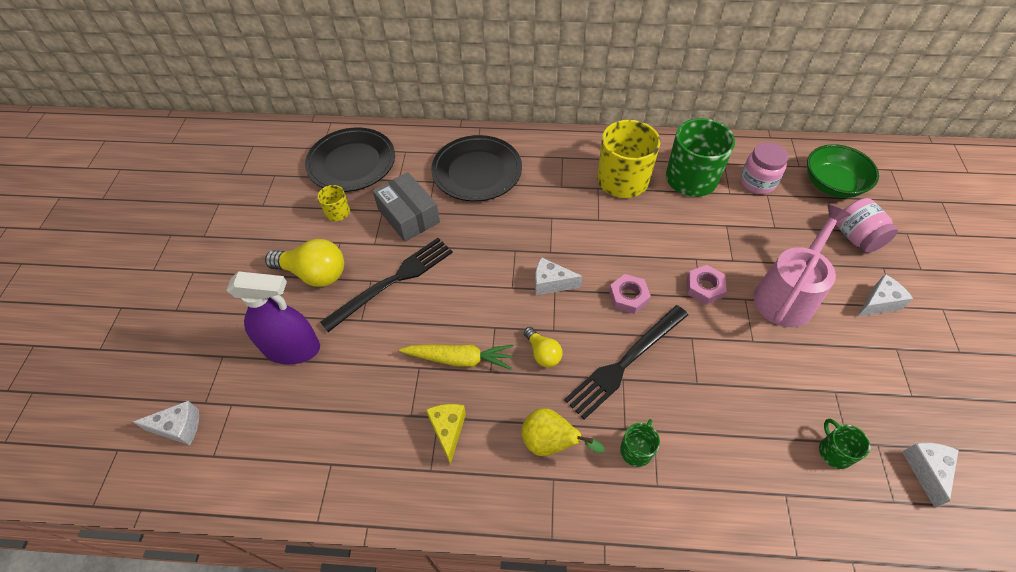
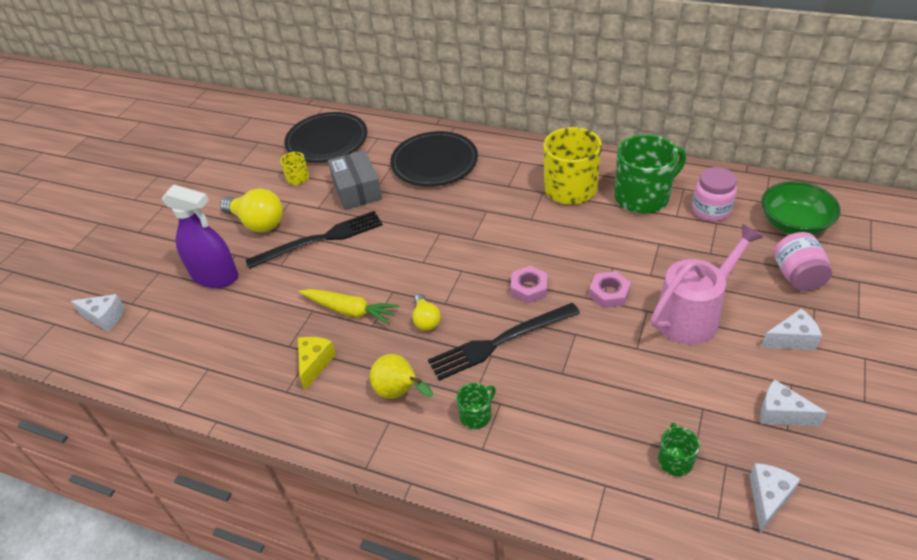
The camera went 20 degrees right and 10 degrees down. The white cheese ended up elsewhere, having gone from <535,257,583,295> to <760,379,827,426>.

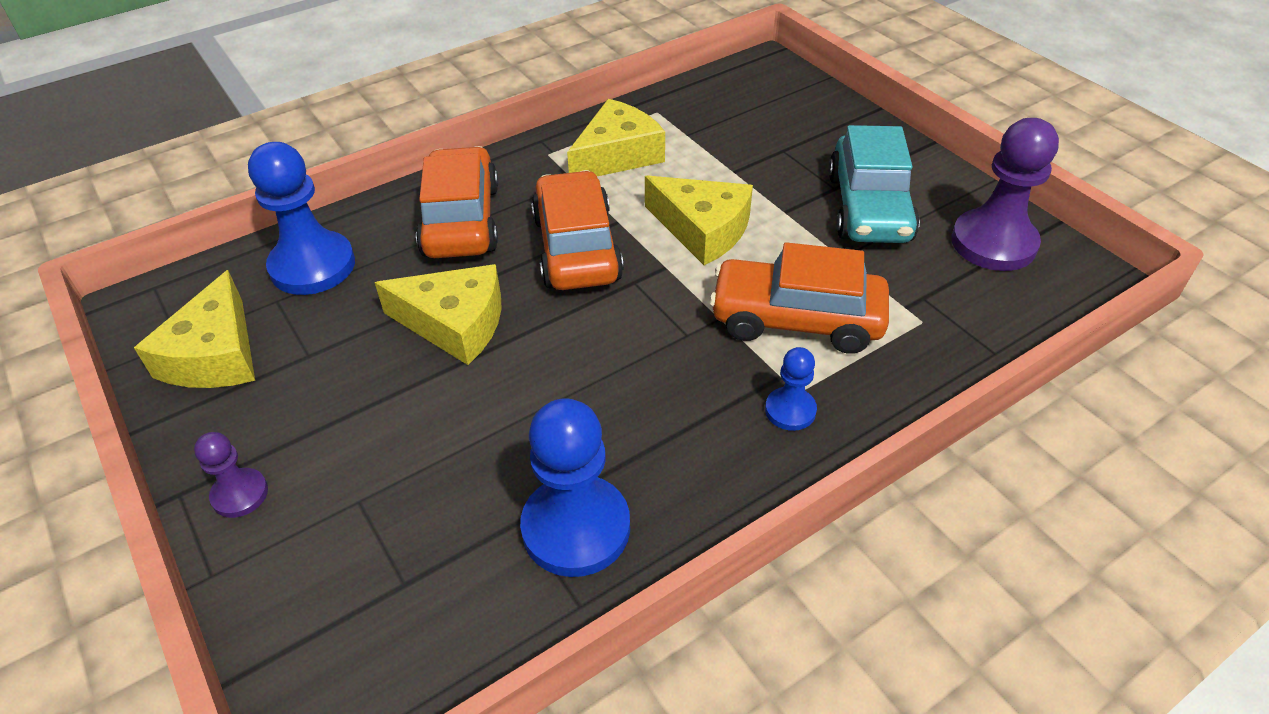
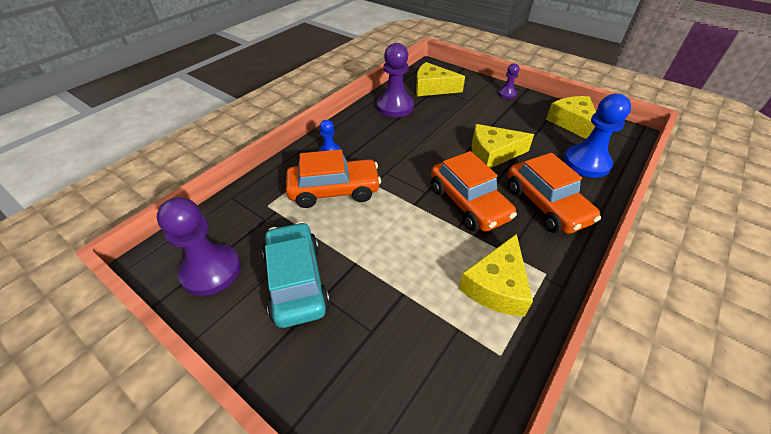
The camera went 160 degrees right and 0 degrees up. What was the blue pawn at <520,398,630,577> turned into the purple pawn at <377,43,414,117>. The yellow cheese ended up elsewhere, having gone from <645,175,753,265> to <416,62,465,96>.

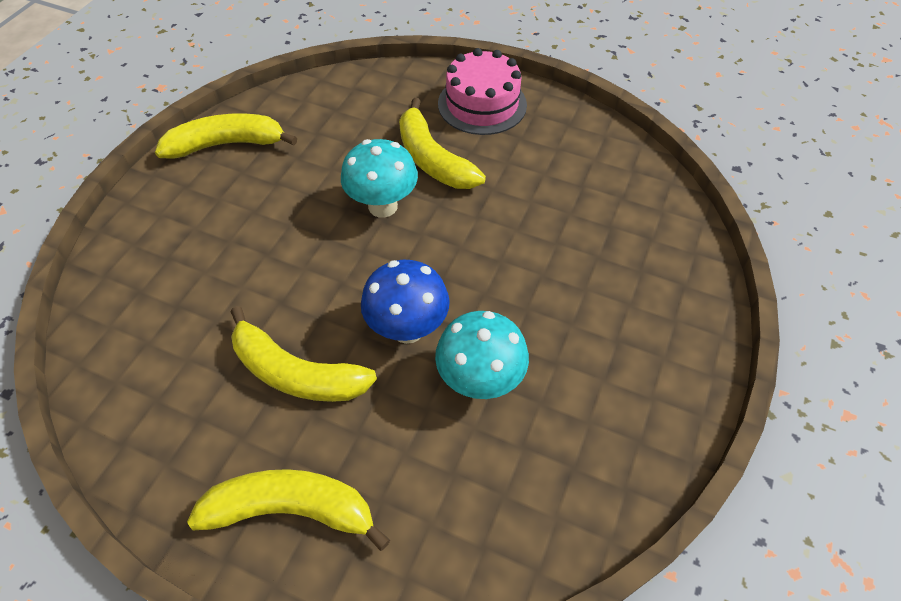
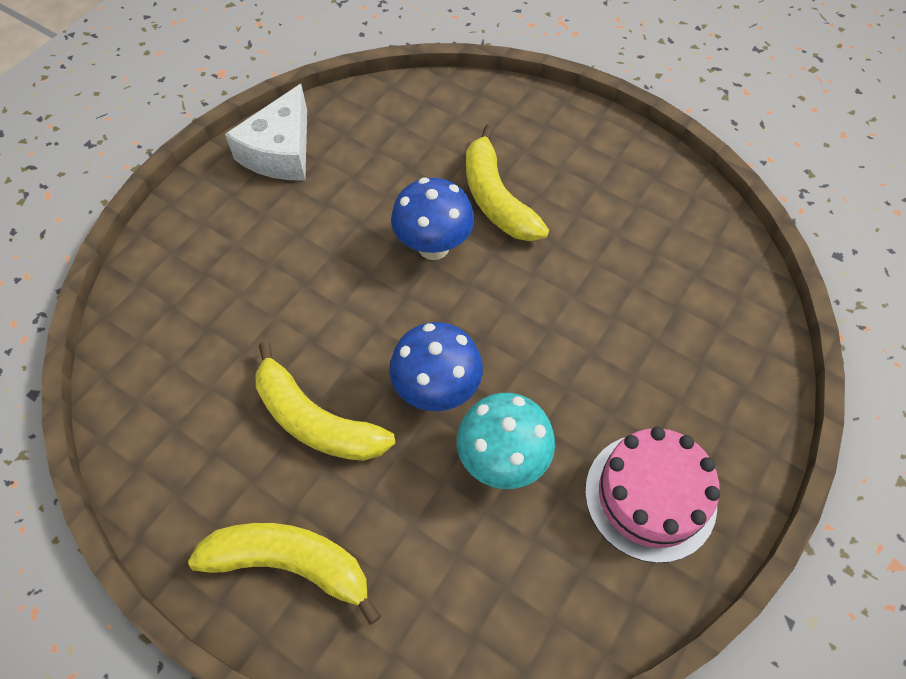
The camera went 10 degrees right and 5 degrees up. Where the yellow banana stood at <155,113,297,159>, the white cheese came to stand at <225,84,307,180>. What was the turquoise mushroom at <341,139,418,218> turned into the blue mushroom at <391,178,475,260>. The pink cake ended up elsewhere, having gone from <438,48,527,135> to <585,427,720,563>.

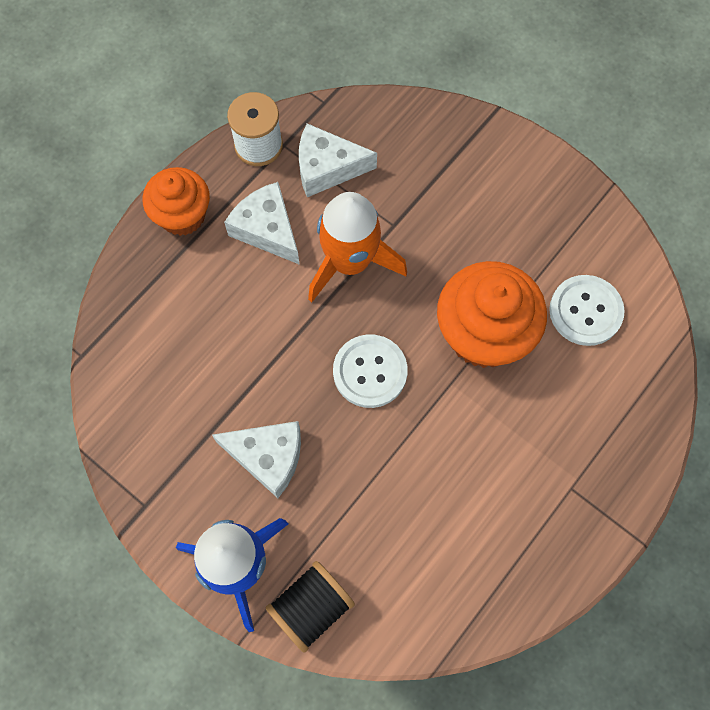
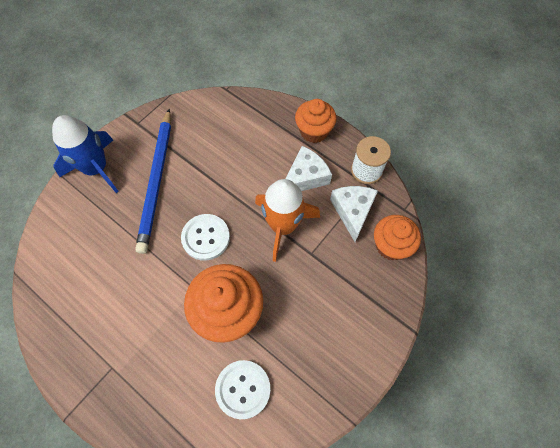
The camera went 90 degrees right and 5 degrees down. Where the white cheese stood at <212,421,301,498>, the blue pencil came to stand at <135,109,171,254>. The second view gained the orange cupcake at <374,215,421,260>. The second view lost the black spool at <266,561,355,653>.

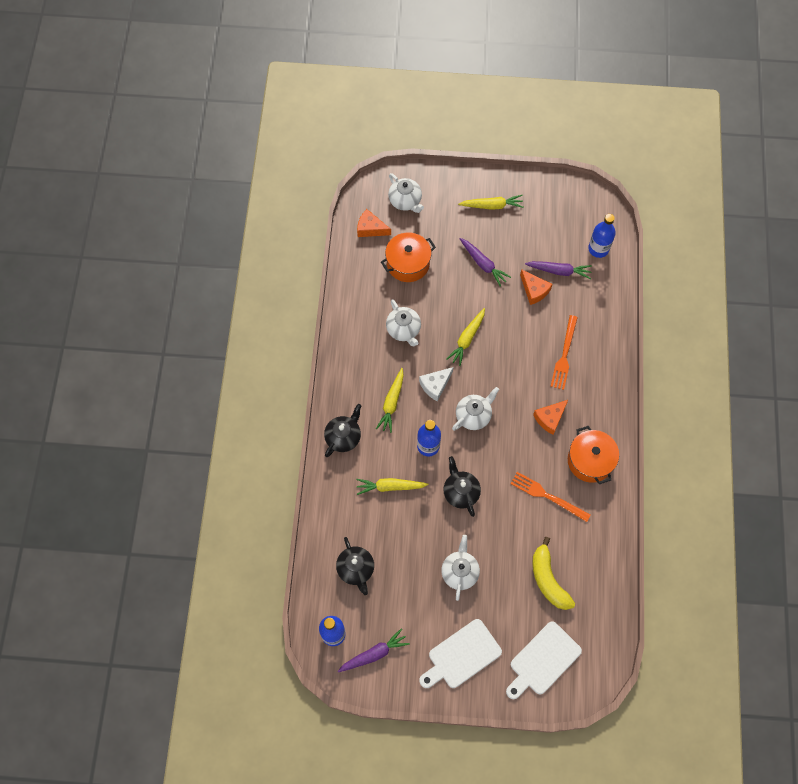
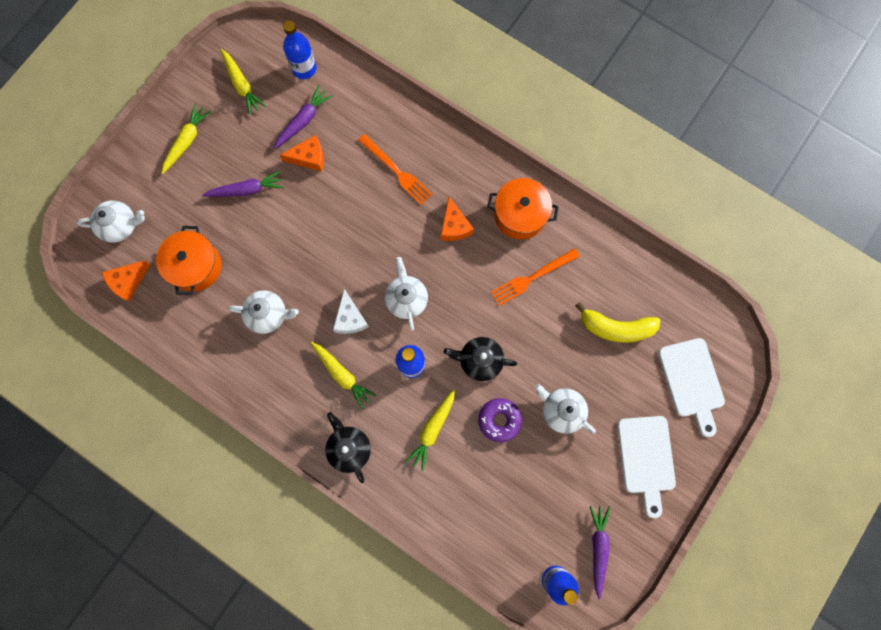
The camera went 60 degrees left and 10 degrees up. The yellow carrot ended up elsewhere, having gone from <446,308,485,366> to <220,49,266,115>. The second view gained the purple donut at <478,398,522,442>. The second view lost the black teapot at <336,537,374,595>.

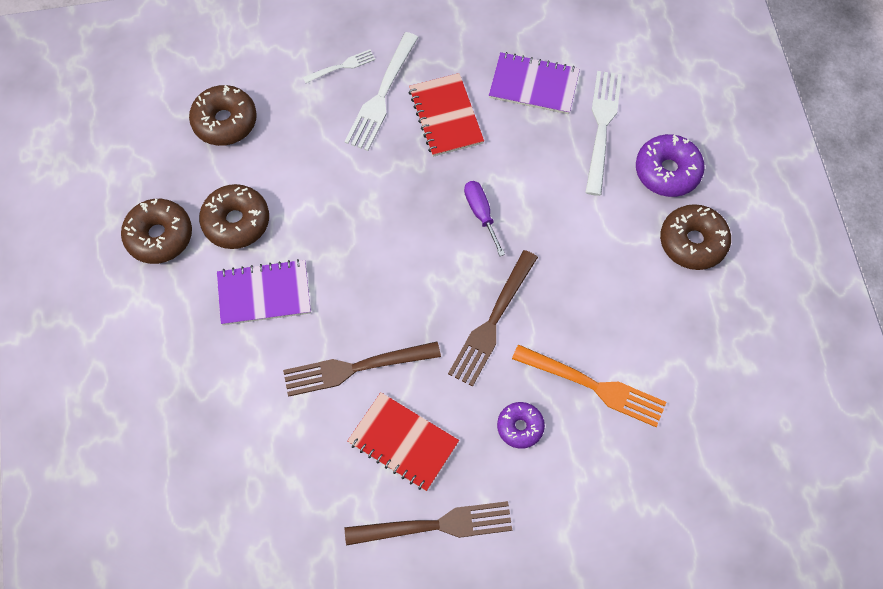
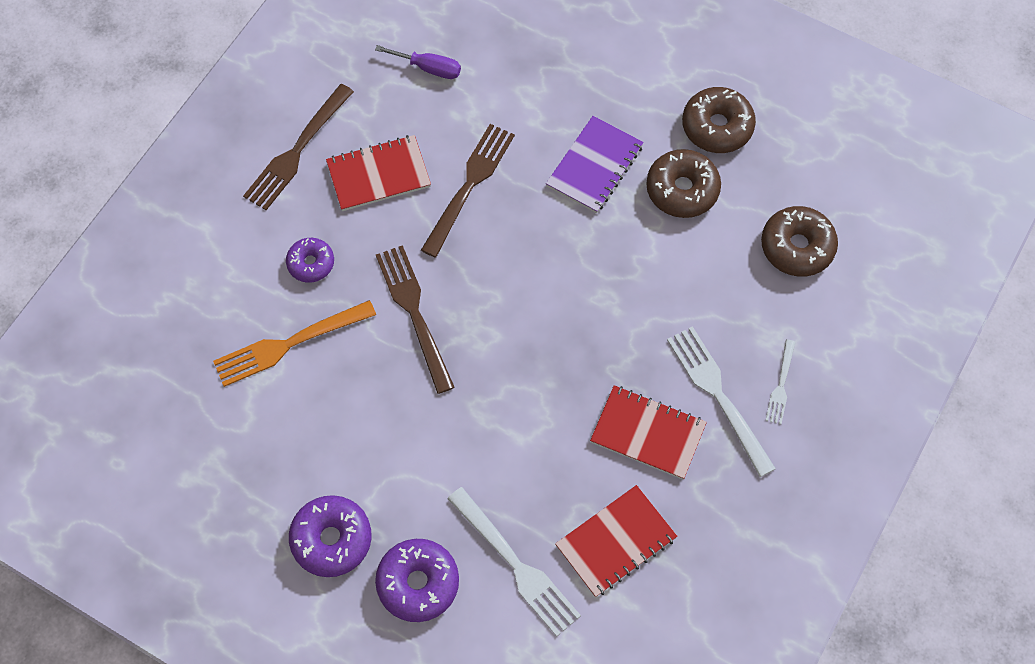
The camera went 130 degrees right and 0 degrees up. What was the brown donut at <660,204,731,270> turned into the purple donut at <289,495,372,577>. The purple screwdriver ended up elsewhere, having gone from <464,181,505,256> to <375,45,461,79>. What was the purple notebook at <489,52,580,114> turned into the red notebook at <555,485,677,597>.

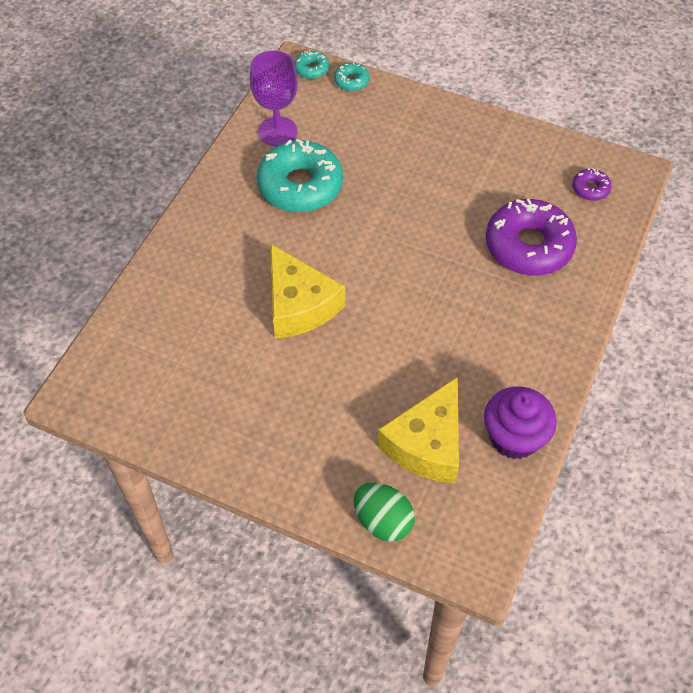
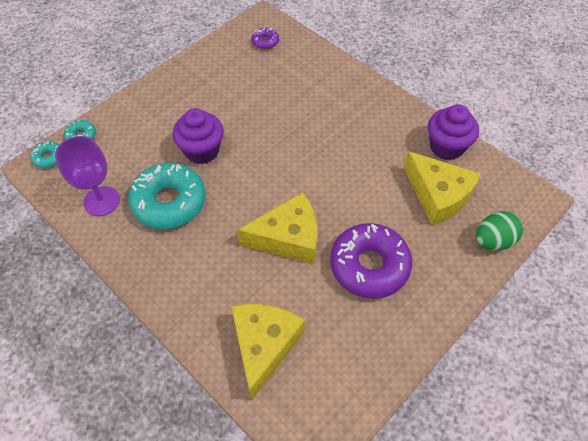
The camera went 70 degrees left and 0 degrees up. The second view gained the purple cupcake at <172,108,224,164>. The second view gained the yellow cheese at <231,304,305,401>. The purple donut ended up elsewhere, having gone from <486,199,577,275> to <330,223,412,299>.

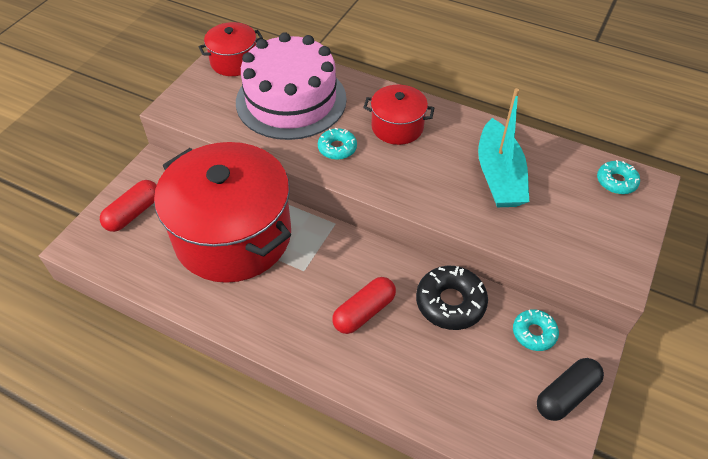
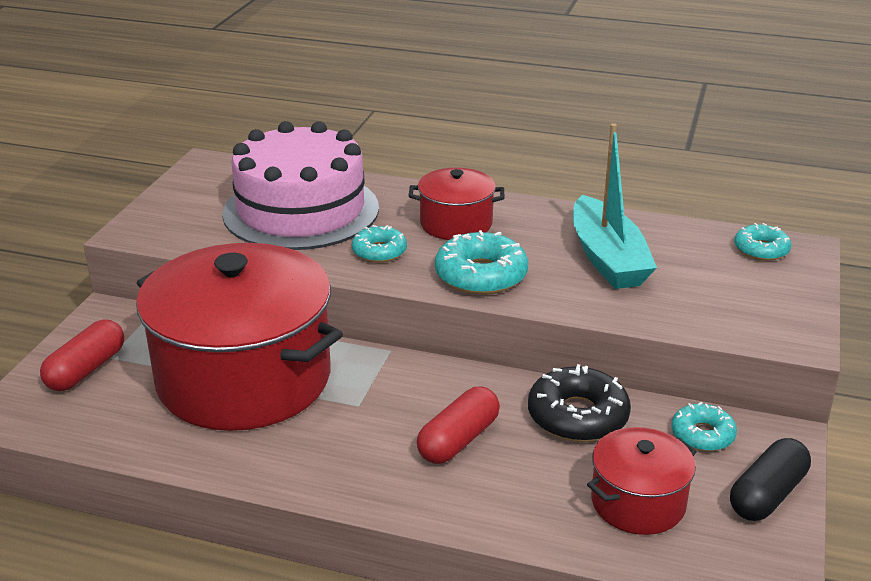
The camera went 10 degrees left and 20 degrees down. The second view gained the turquoise donut at <435,230,528,295>. The red pot ended up elsewhere, having gone from <198,22,263,76> to <587,427,697,535>.

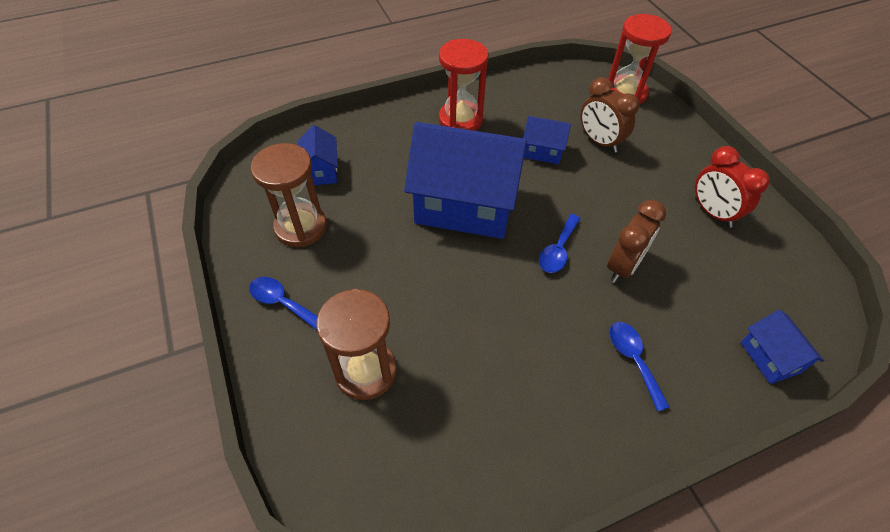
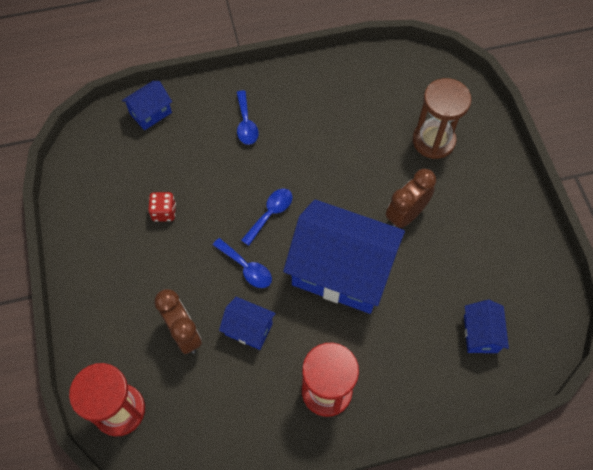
The camera went 170 degrees left and 10 degrees up. The blue house at <740,309,824,384> ended up facing another way, 60 degrees clockwise from before. The second view gained the red dice at <148,192,176,222>. The blue spoon ended up elsewhere, having gone from <249,277,318,330> to <213,238,272,288>. The brown clock ended up elsewhere, having gone from <607,200,666,283> to <386,169,436,228>. The second view lost the brown hourglass at <251,143,327,247>. The second view lost the red clock at <695,146,770,228>.

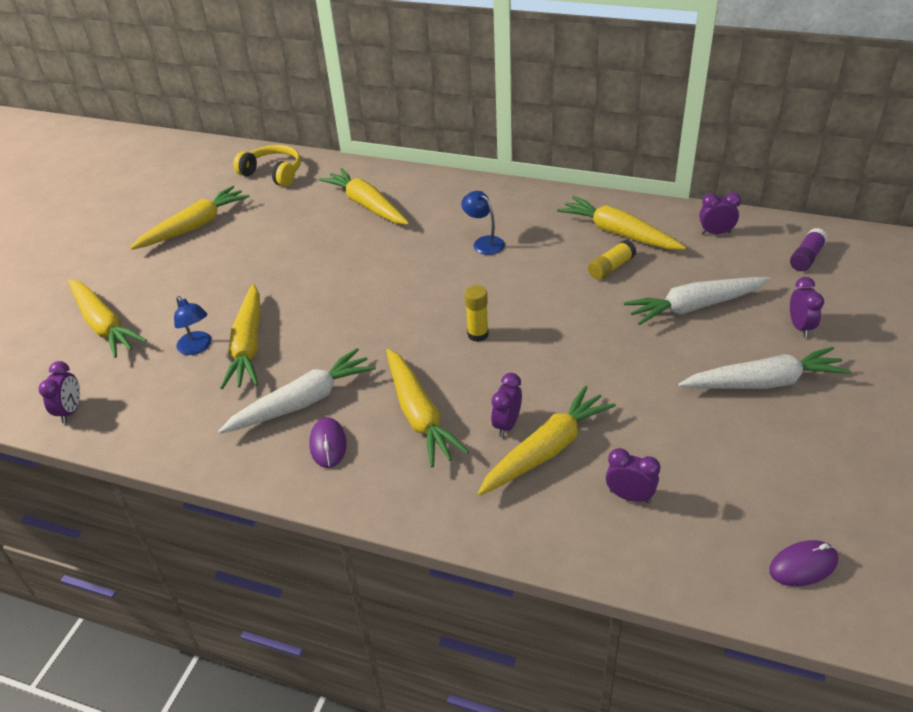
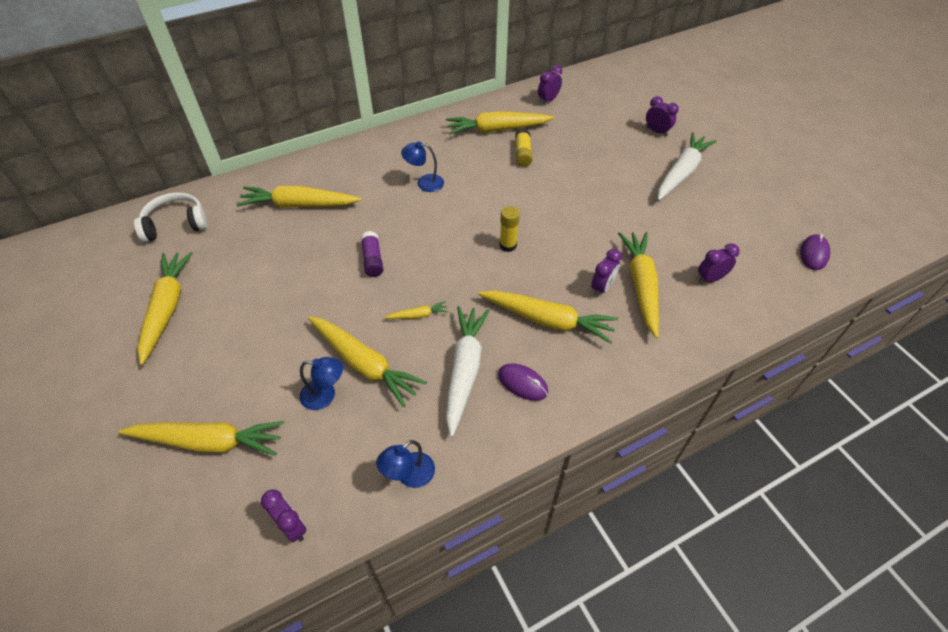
The camera went 50 degrees left and 10 degrees up. What was the yellow headphones at <233,145,301,187> turned into the white headphones at <134,192,208,242>. The purple glue stick ended up elsewhere, having gone from <790,228,828,271> to <361,231,384,277>. The second view gained the blue lamp at <376,440,435,488>. The second view gained the yellow carrot at <385,301,449,319>. The purple clock at <491,373,522,437> ended up facing another way, 120 degrees counterclockwise from before. The second view lost the white carrot at <624,277,770,325>.

